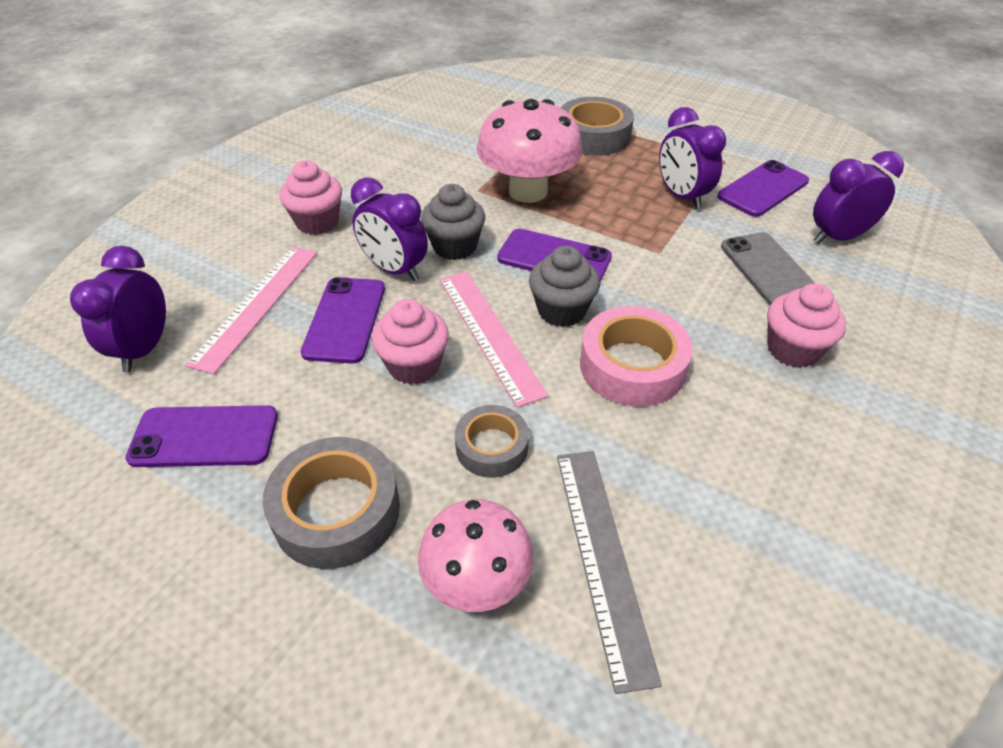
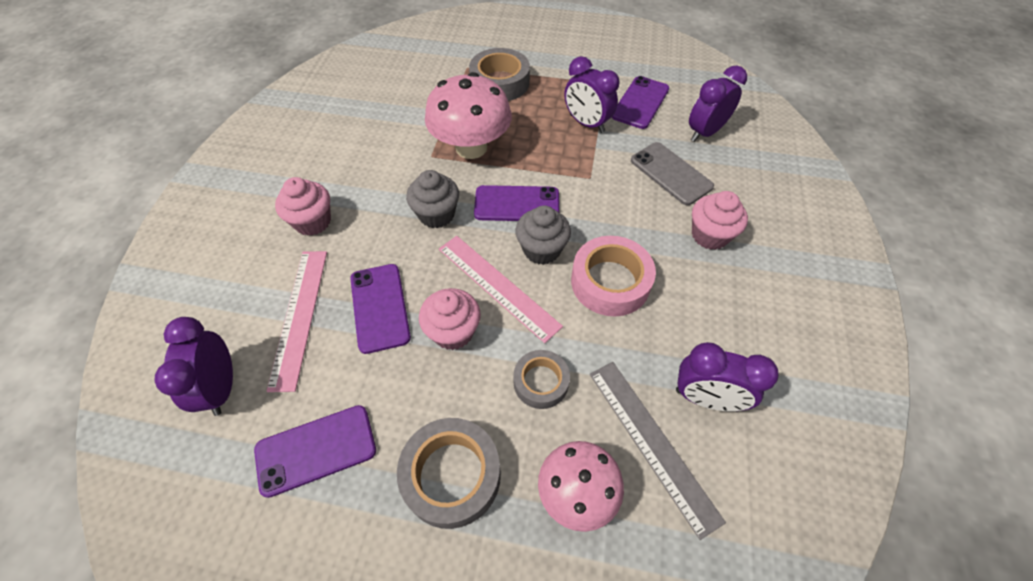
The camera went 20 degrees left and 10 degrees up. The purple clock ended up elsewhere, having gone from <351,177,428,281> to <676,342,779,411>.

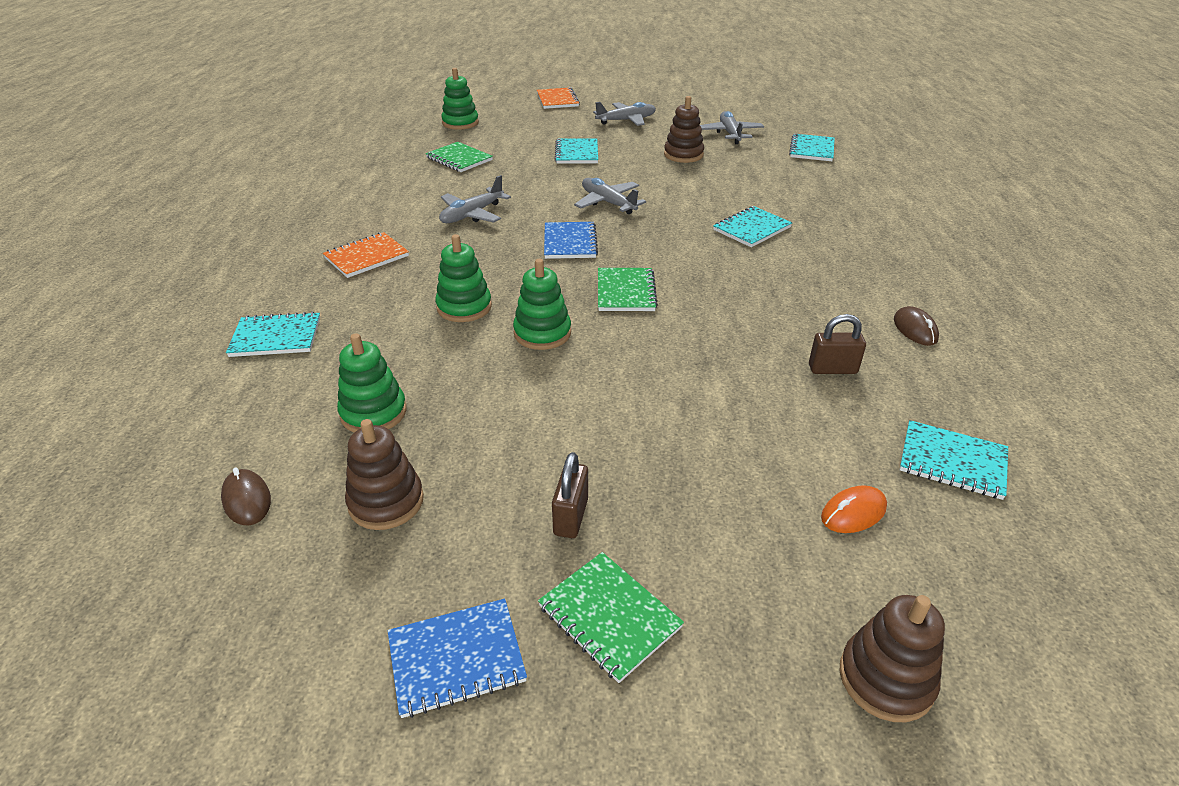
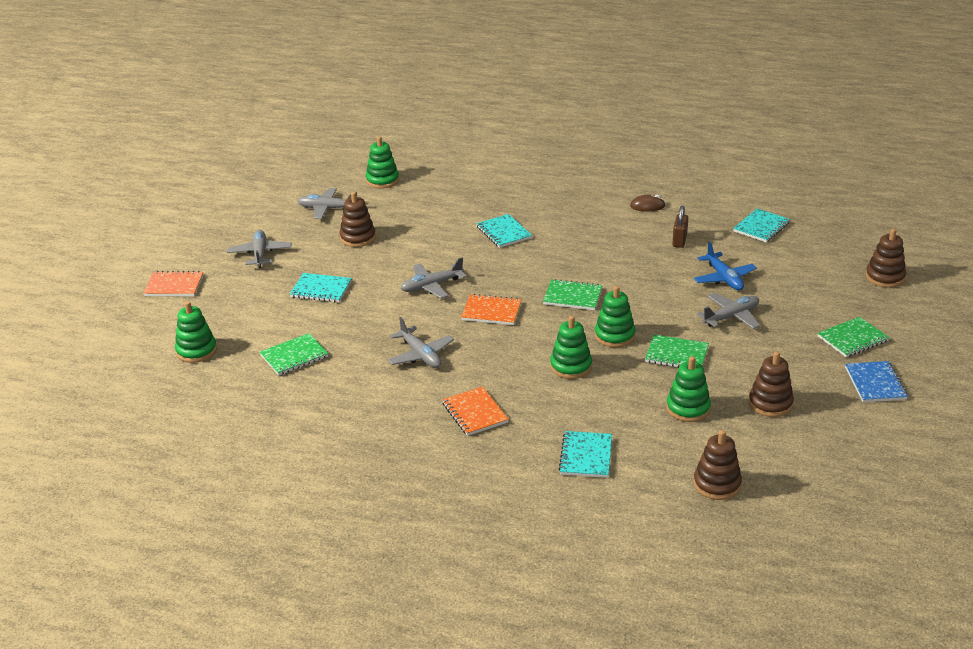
The camera went 75 degrees left and 5 degrees down. Where the turquoise notebook stood at <789,134,835,161>, the green stacking toy came to stand at <366,136,399,188>. What was the blue notebook at <544,222,598,259> turned into the orange notebook at <461,294,522,325>. The second view gained the green notebook at <645,334,709,368>. The second view gained the brown stacking toy at <693,430,742,500>. The second view gained the blue plane at <694,242,757,290>. The second view gained the grey plane at <697,293,760,329>. The second view lost the brown mouse at <221,468,271,526>. The second view lost the brown padlock at <552,452,588,538>. The second view lost the orange mouse at <821,485,887,533>.

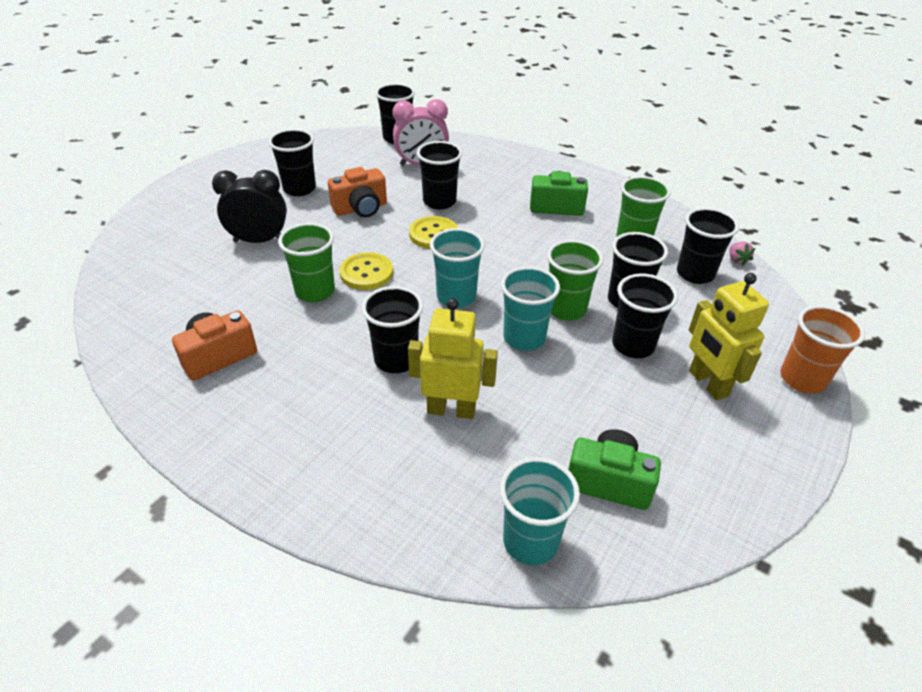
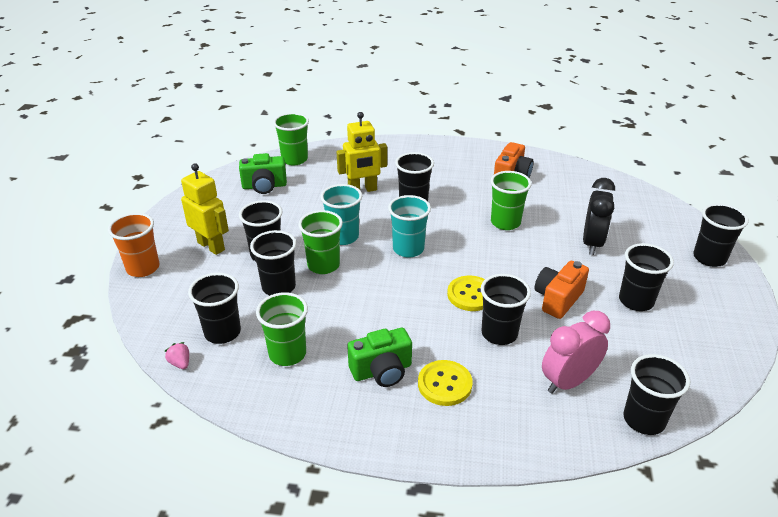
The camera went 155 degrees right and 5 degrees down. What was the turquoise cup at <500,457,580,565> turned into the green cup at <273,113,309,165>. The yellow button ended up elsewhere, having gone from <339,252,393,290> to <418,360,473,406>. The black clock at <212,170,287,243> ended up facing another way, 45 degrees counterclockwise from before. The second view gained the black cup at <693,203,749,267>.

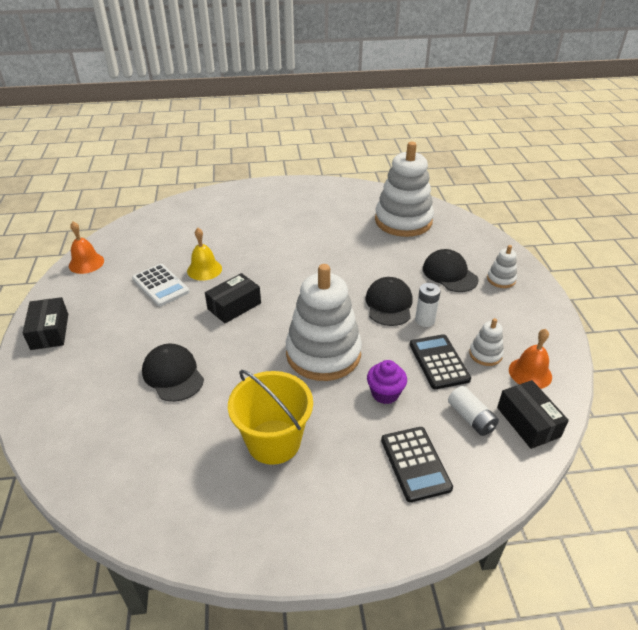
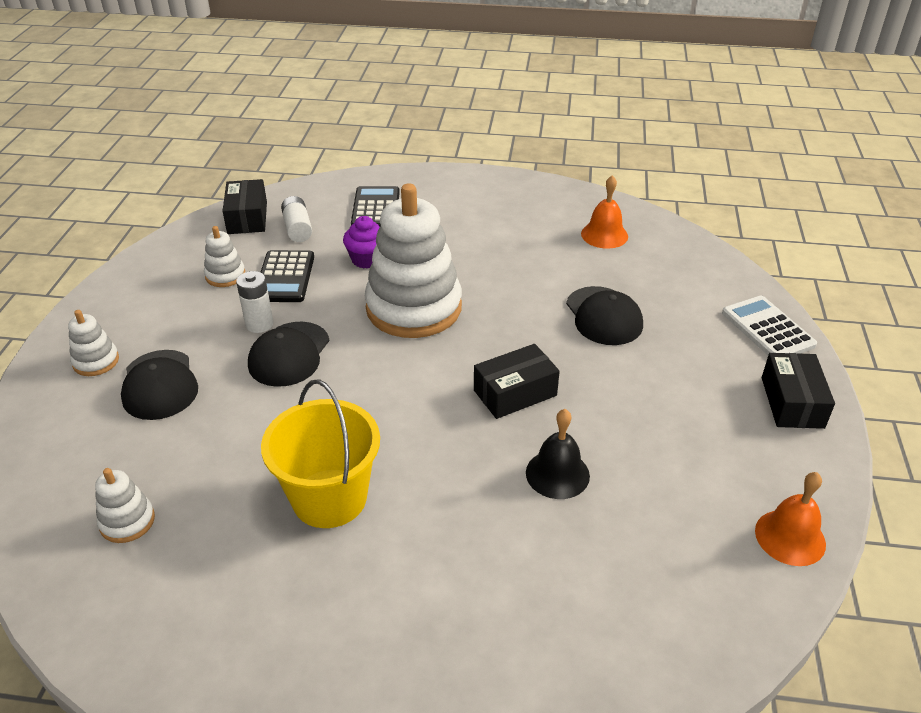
The camera went 165 degrees left and 0 degrees up. The size of the white stacking toy at <375,142,434,237> changed by a factor of 0.43. The yellow bucket ended up elsewhere, having gone from <228,370,313,465> to <261,379,380,528>. What was the yellow bell at <187,228,222,281> turned into the black bell at <526,409,590,499>. The orange bell ended up elsewhere, having gone from <509,329,552,389> to <581,175,628,249>. The white calculator ended up elsewhere, having gone from <132,264,190,306> to <722,296,817,355>.

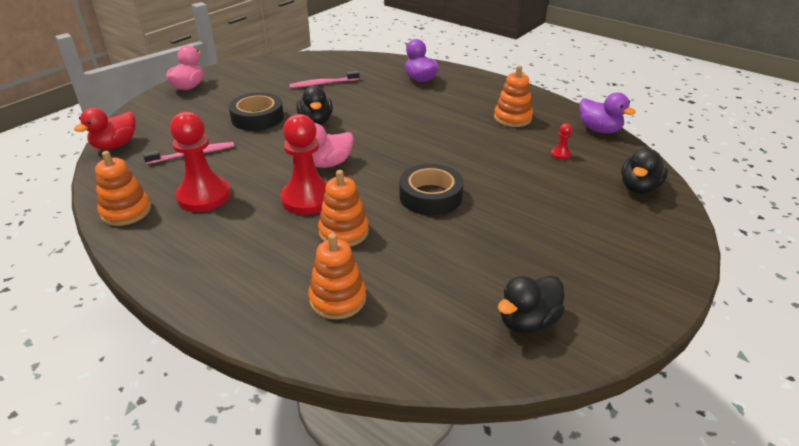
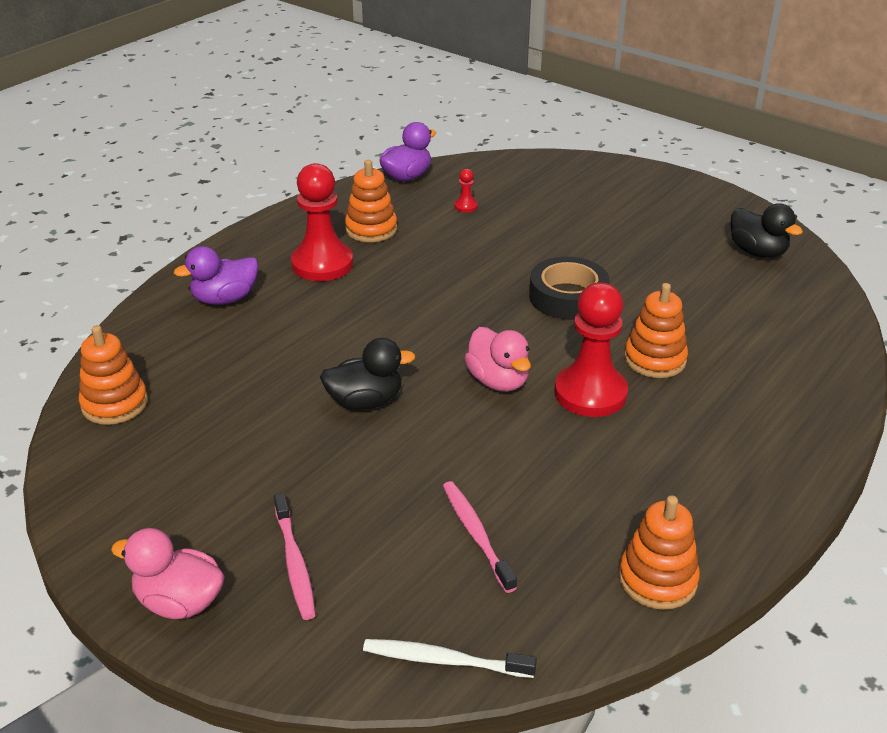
The camera went 90 degrees left and 0 degrees up. The orange stacking toy ended up elsewhere, having gone from <308,233,366,320> to <79,325,148,425>. The pink toothbrush ended up elsewhere, having gone from <289,71,359,88> to <274,493,316,620>. The red pawn ended up elsewhere, having gone from <170,112,230,212> to <291,163,353,281>. Where the red duck stood at <74,108,135,149>, the white toothbrush came to stand at <363,639,537,678>. The second view lost the black tape at <229,92,284,131>. The second view lost the black duck at <621,148,668,194>.

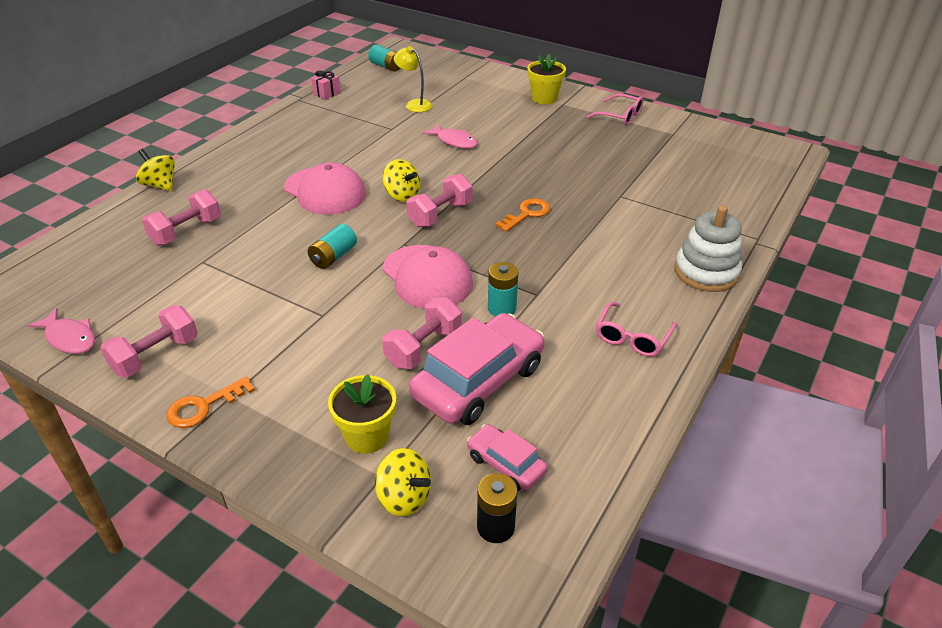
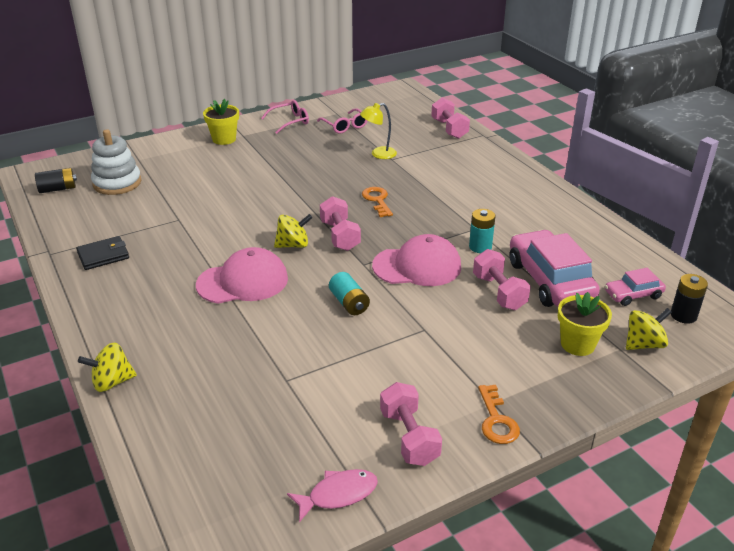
The camera went 60 degrees left and 5 degrees down. What was the turquoise battery at <368,44,400,72> turned into the black battery at <35,168,77,193>. The second view gained the black wallet at <76,236,129,270>. The white stacking toy ended up elsewhere, having gone from <674,205,742,292> to <91,129,141,195>. The pink glasses ended up elsewhere, having gone from <596,302,676,357> to <317,108,367,134>. The yellow lamp ended up elsewhere, having gone from <394,46,433,112> to <360,103,397,159>. The pink dumbbell ended up elsewhere, having gone from <142,189,221,246> to <431,97,470,139>. The second view lost the pink gift at <311,70,341,100>. The second view lost the pink fish at <422,124,477,149>.

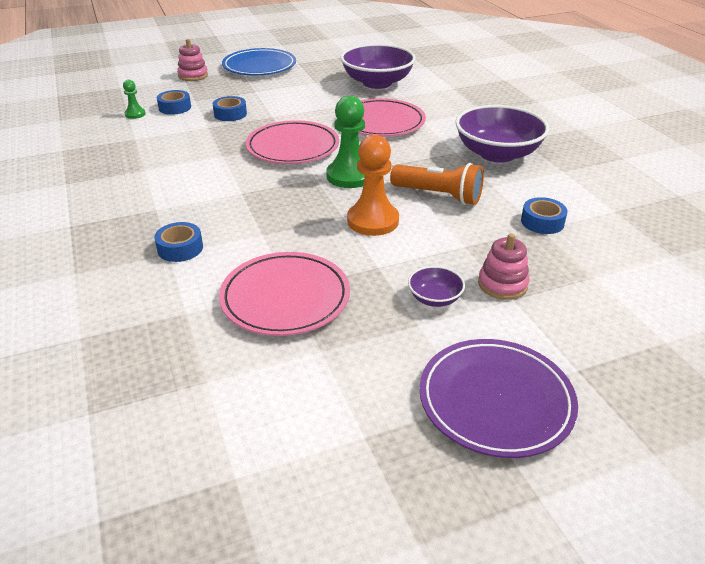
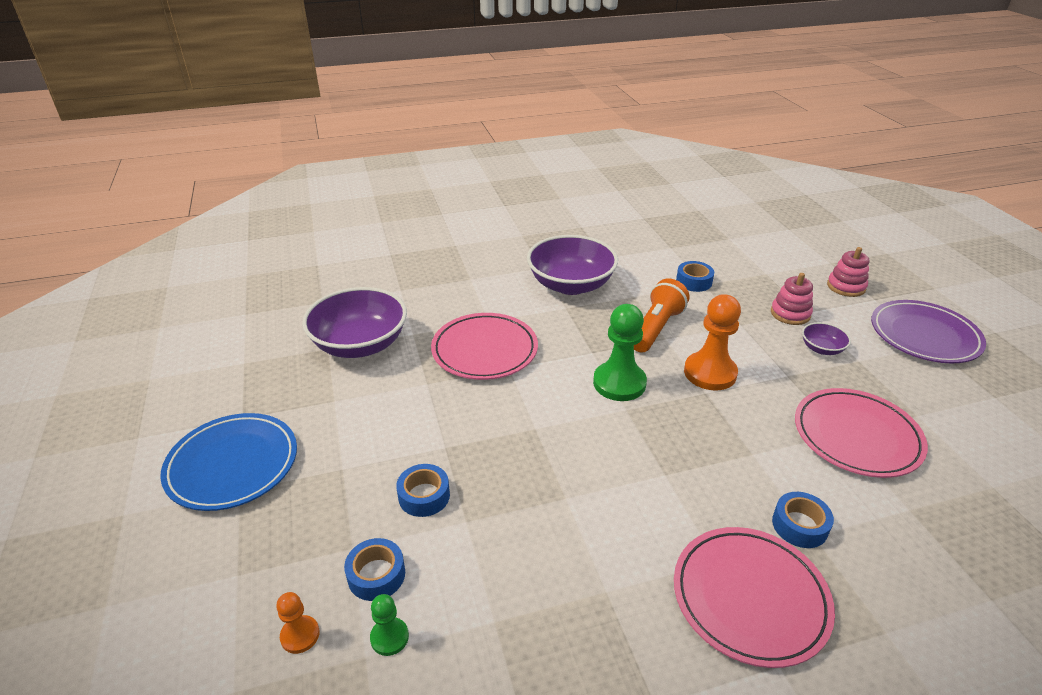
The camera went 85 degrees left and 0 degrees up. The second view gained the orange pawn at <276,592,320,654>. The pink plate ended up elsewhere, having gone from <246,120,339,164> to <674,527,835,668>. The pink stacking toy ended up elsewhere, having gone from <177,39,208,81> to <827,247,869,297>.

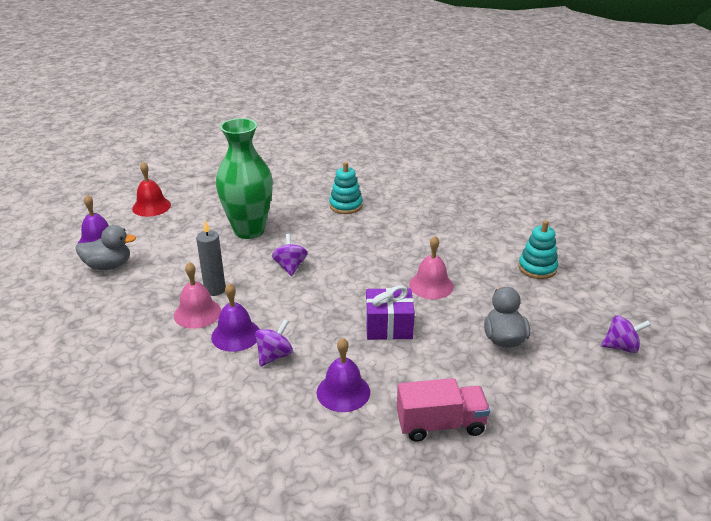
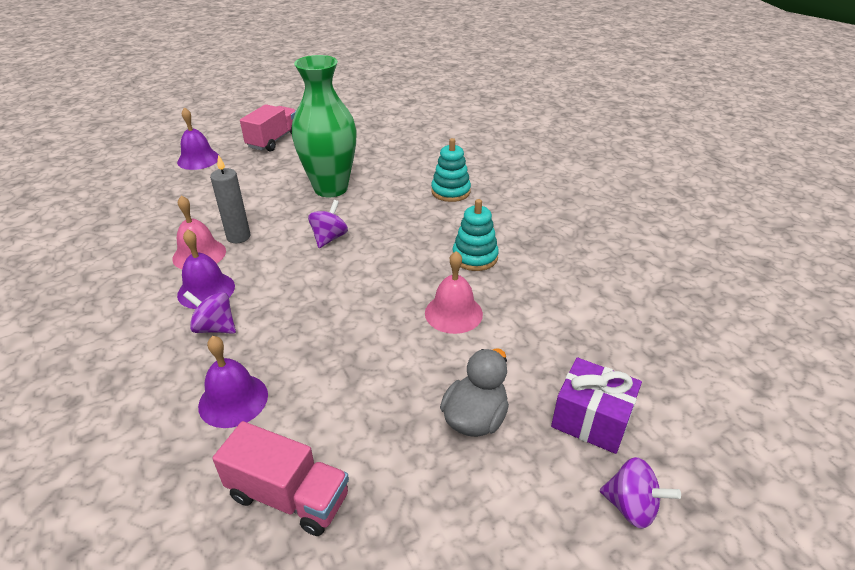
The camera went 30 degrees right and 5 degrees up. The purple spinning top at <255,319,293,367> ended up facing another way, 135 degrees counterclockwise from before. Where the red bell stood at <132,162,171,217>, the pink truck came to stand at <240,104,296,152>. The turquoise stacking toy ended up elsewhere, having gone from <518,220,558,279> to <452,199,499,271>. The purple gift ended up elsewhere, having gone from <366,285,415,340> to <551,357,642,454>. The second view lost the grey duck at <76,225,136,270>.

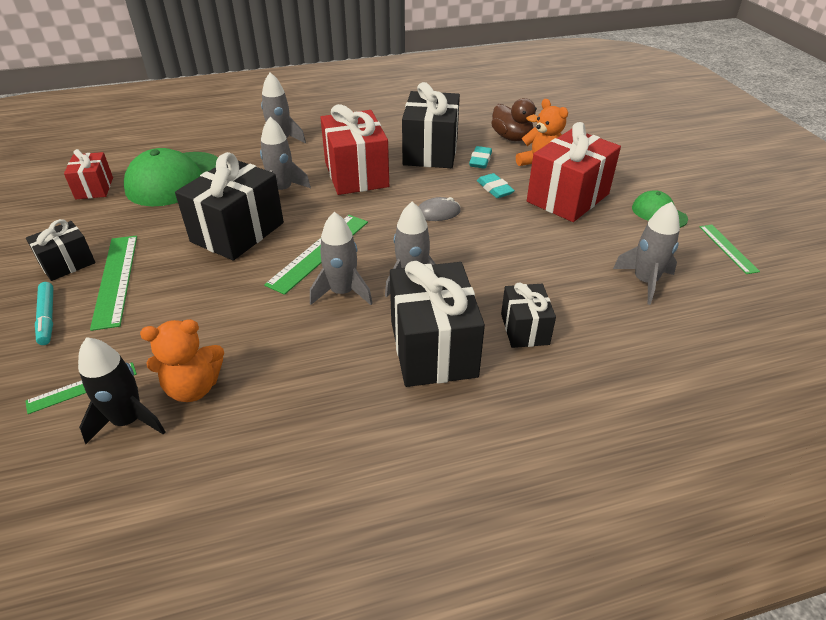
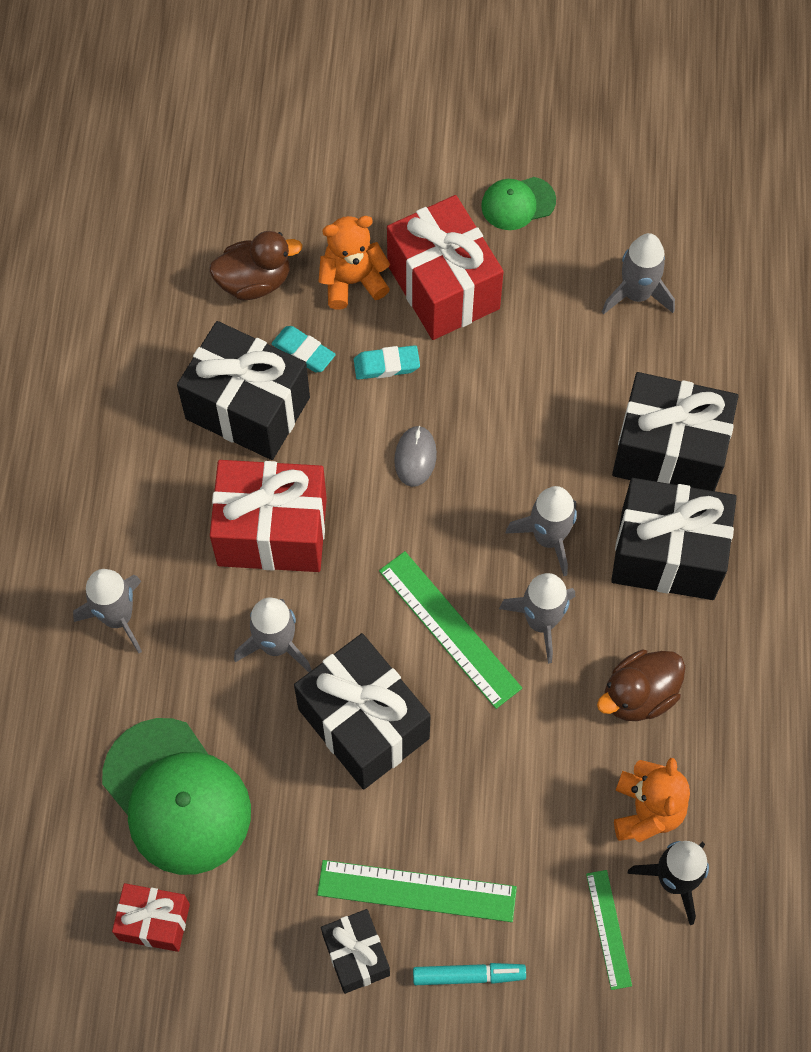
The camera went 70 degrees left and 25 degrees up. The second view gained the brown duck at <597,649,685,721>. The size of the black gift at <501,283,556,348> changed by a factor of 1.81. The second view lost the green ruler at <700,225,760,274>.

